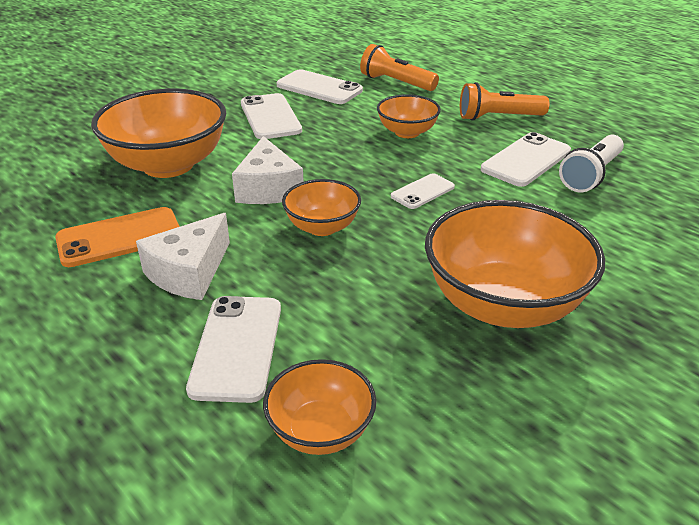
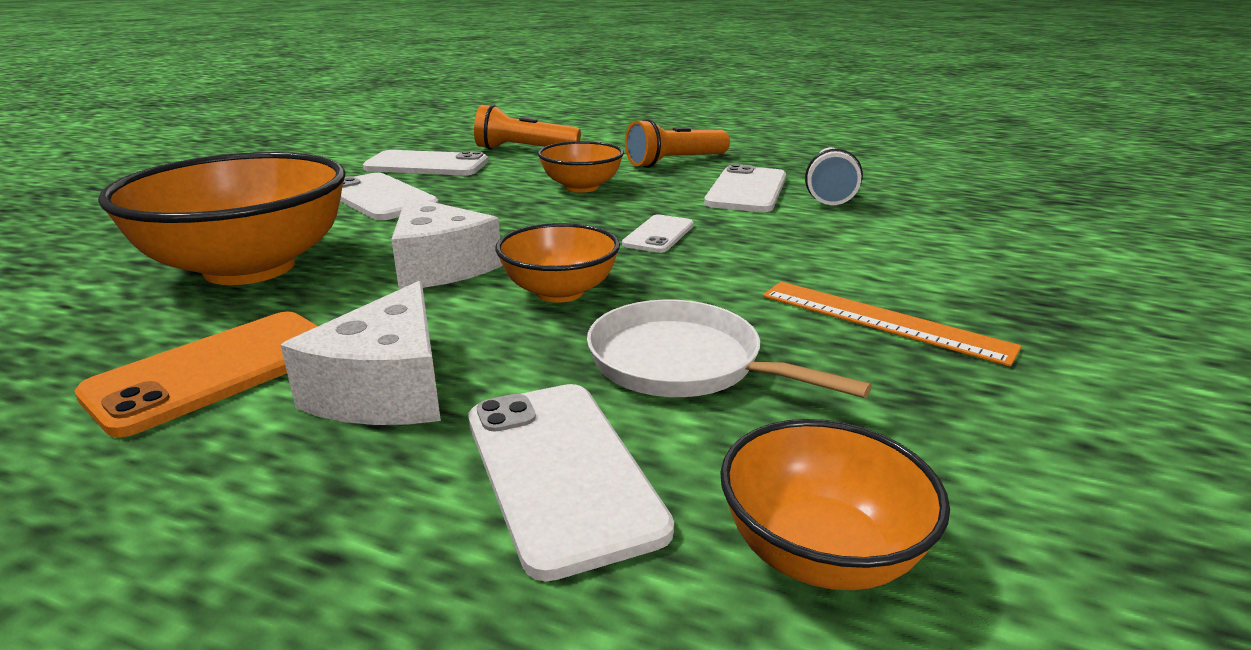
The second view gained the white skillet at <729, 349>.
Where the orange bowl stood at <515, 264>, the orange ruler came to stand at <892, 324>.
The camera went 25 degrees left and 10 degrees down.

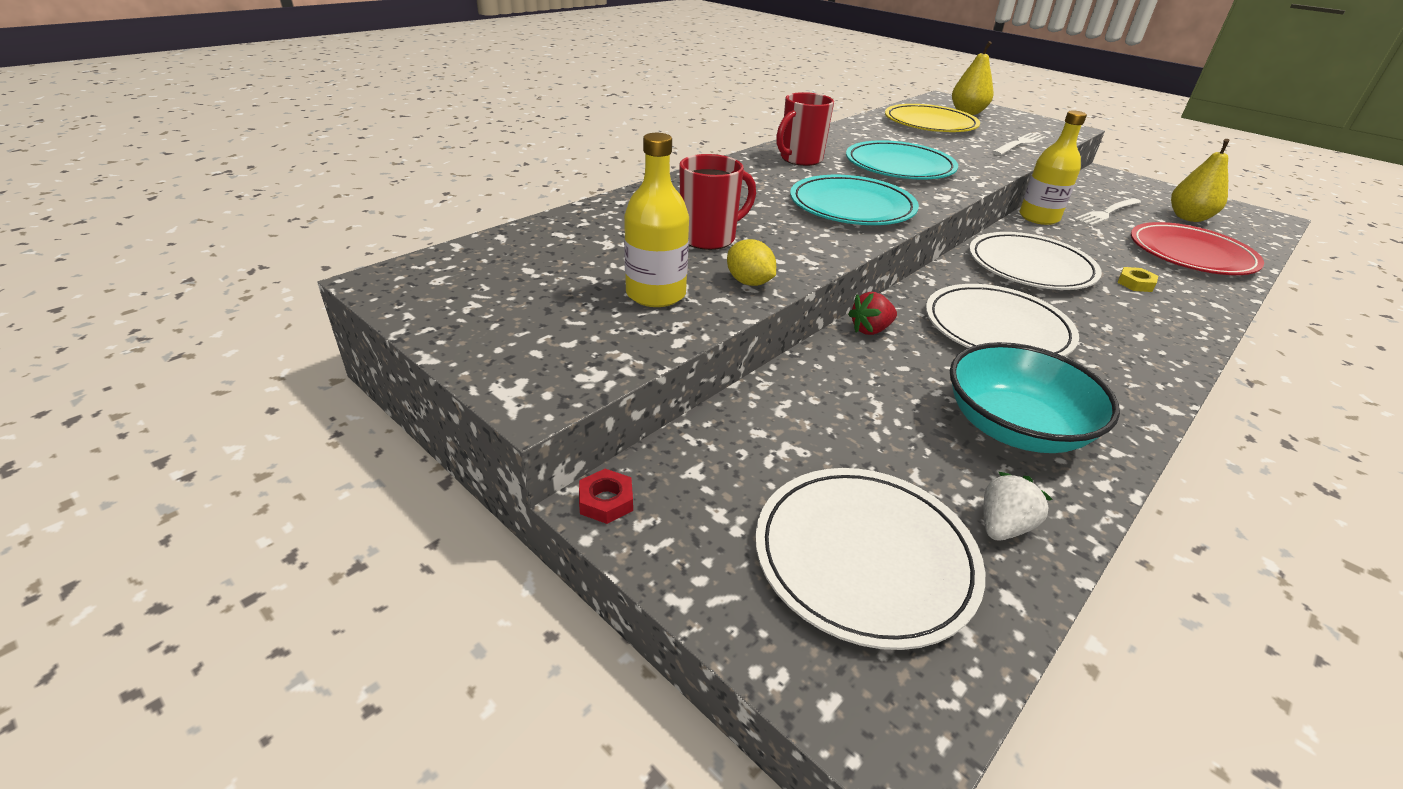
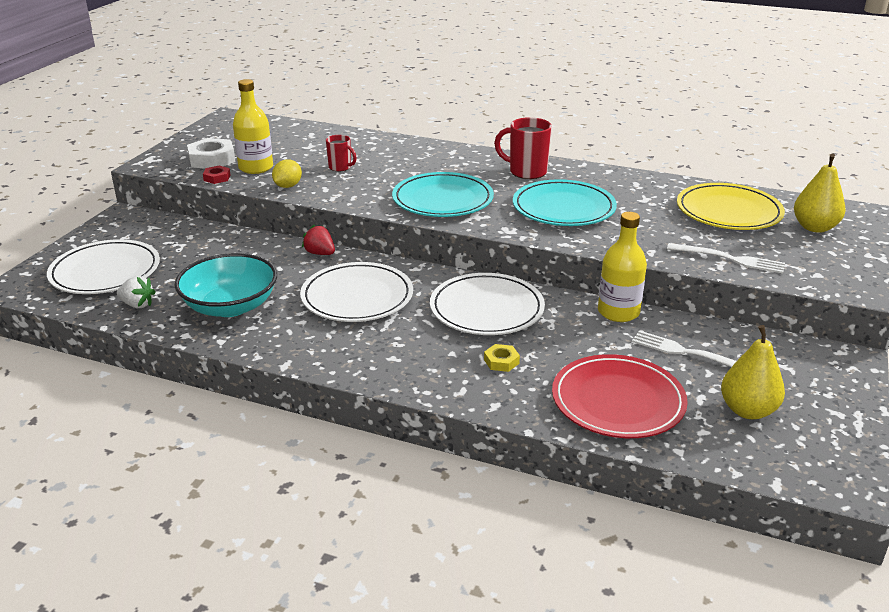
The second view gained the white nut at <211, 153>.
The crimson nut ended up elsewhere, having gone from <606, 496> to <217, 174>.
The size of the crimson mug at <718, 202> changed by a factor of 0.61.
The camera went 70 degrees right and 5 degrees down.

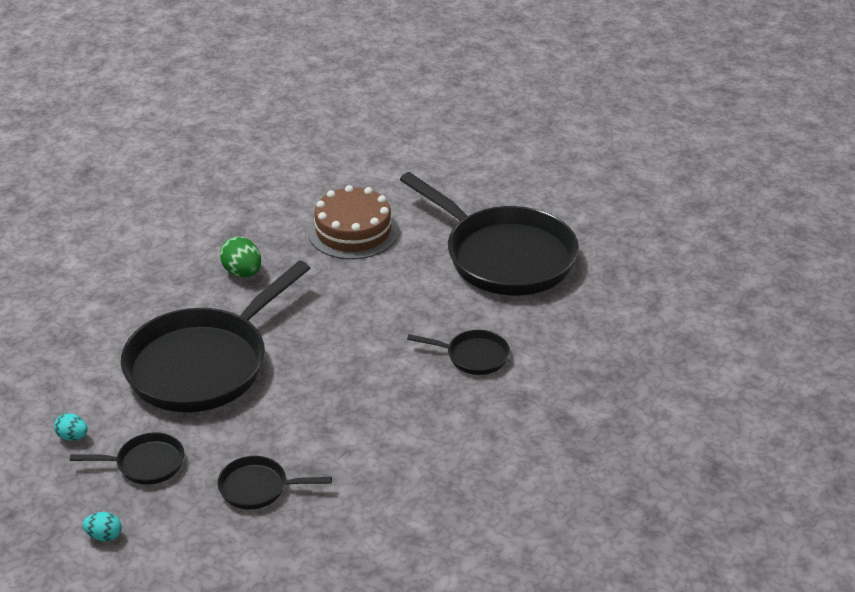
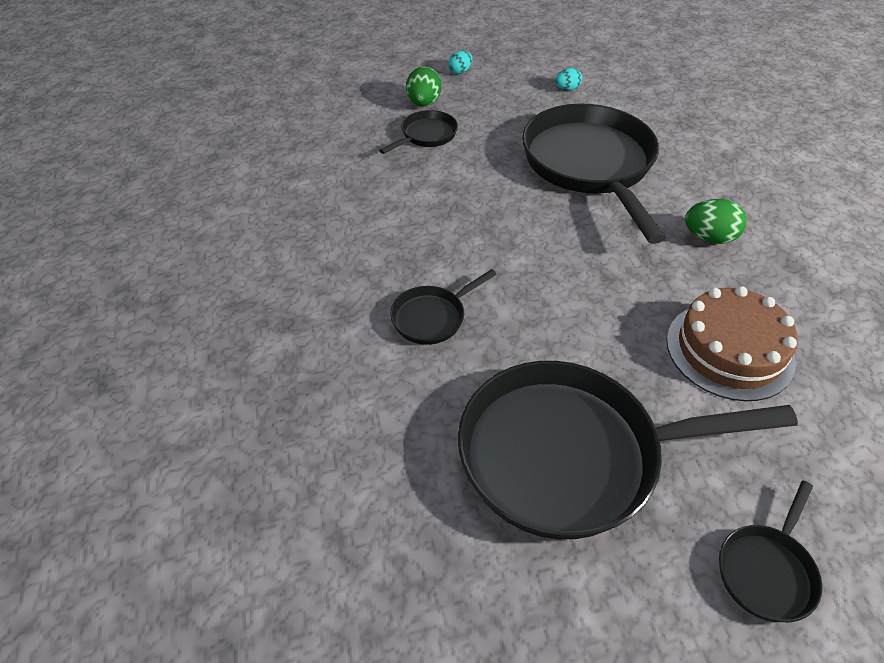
The second view gained the emerald egg at <424, 86>.
The jet-black skillet ended up elsewhere, having gone from <127, 458> to <770, 551>.
The camera went 130 degrees right and 10 degrees up.

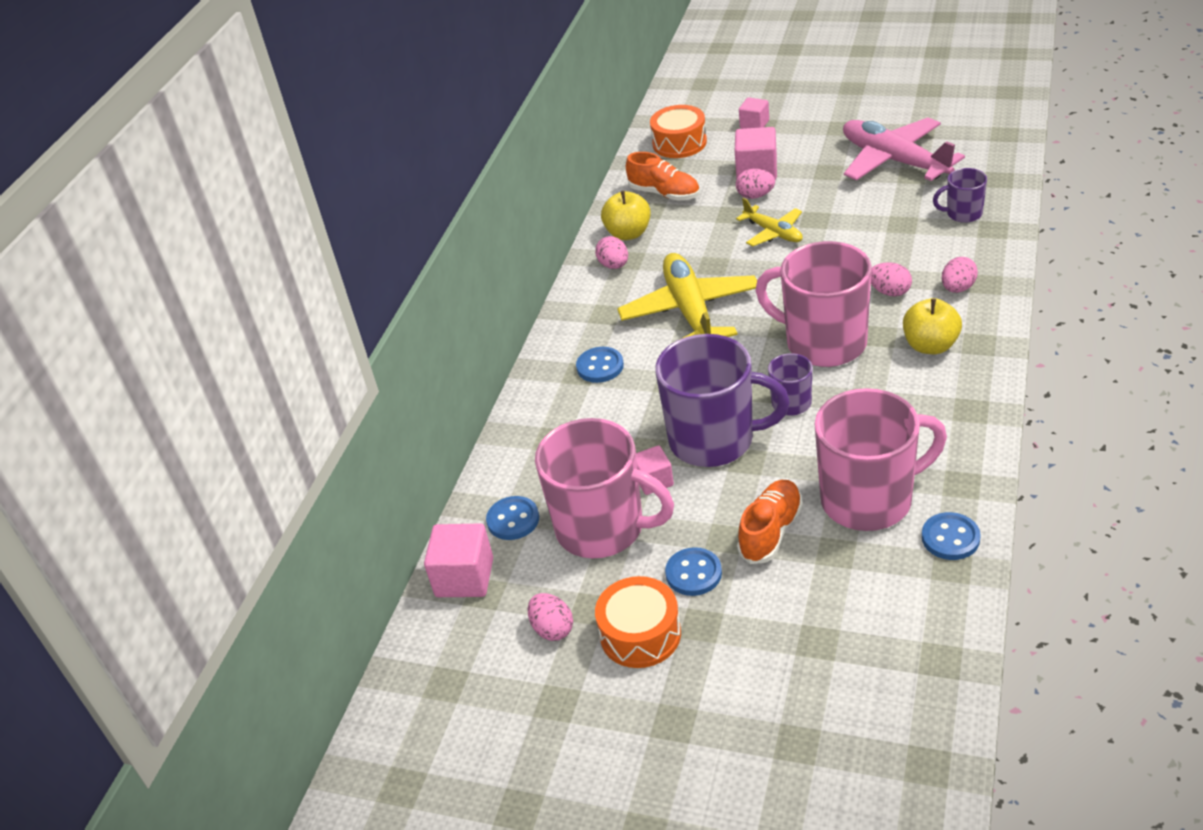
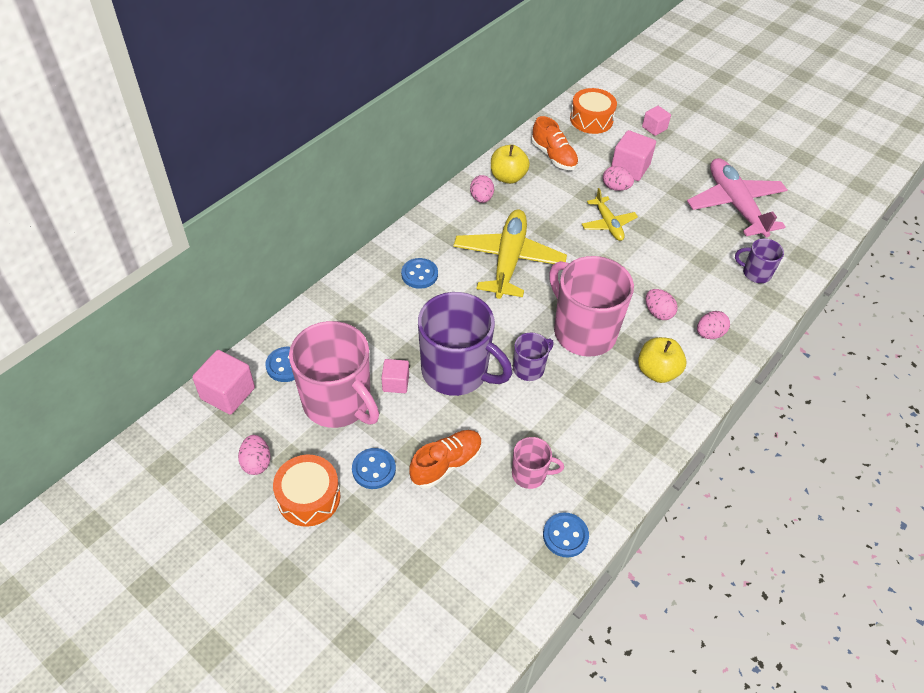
The size of the pink mug at <881, 459> changed by a factor of 0.48.
The camera went 15 degrees right and 10 degrees up.

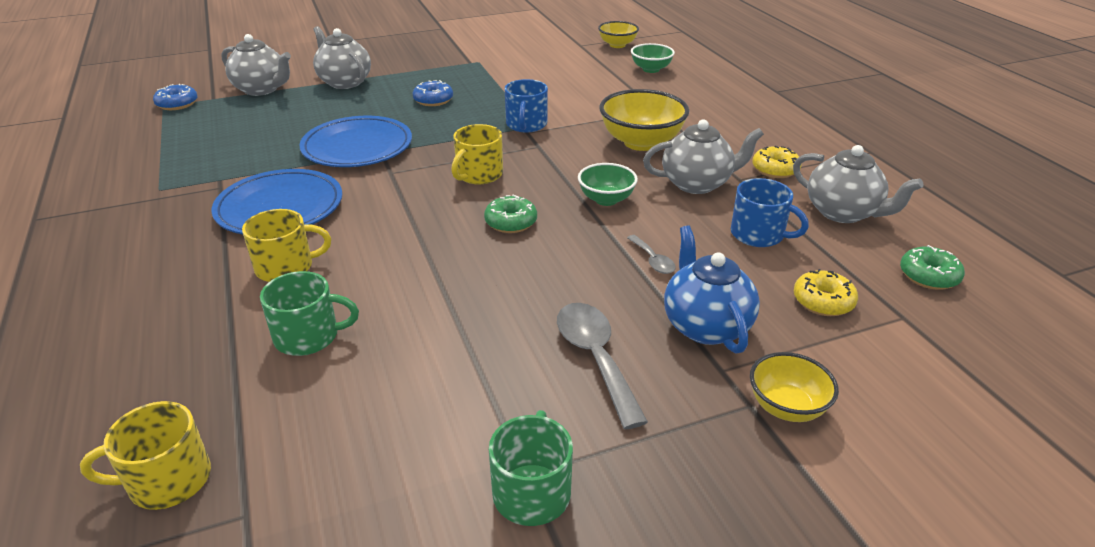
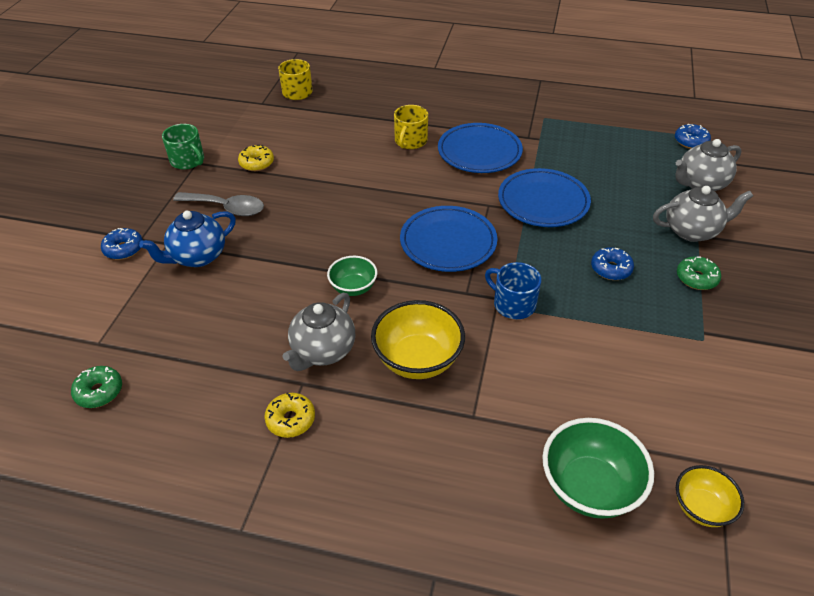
Where the yellow bowl stood at <794, 387>, the cobalt glazed donut came to stand at <122, 244>.
The cobalt tea pot at <712, 290> ended up facing another way, 120 degrees clockwise from before.
The yellow glazed donut ended up elsewhere, having gone from <826, 292> to <256, 158>.
Where the yellow mug stood at <477, 154>, the cobalt plate came to stand at <448, 239>.
The size of the emerald bowl at <653, 58> changed by a factor of 1.67.
The emerald glazed donut ended up elsewhere, having gone from <510, 214> to <699, 273>.
The second view lost the emerald mug at <309, 313>.
The second view lost the grey tablespoon at <651, 254>.
The second view lost the cobalt mug at <770, 212>.
The second view lost the grey tea pot at <858, 184>.
The camera went 125 degrees right and 10 degrees up.

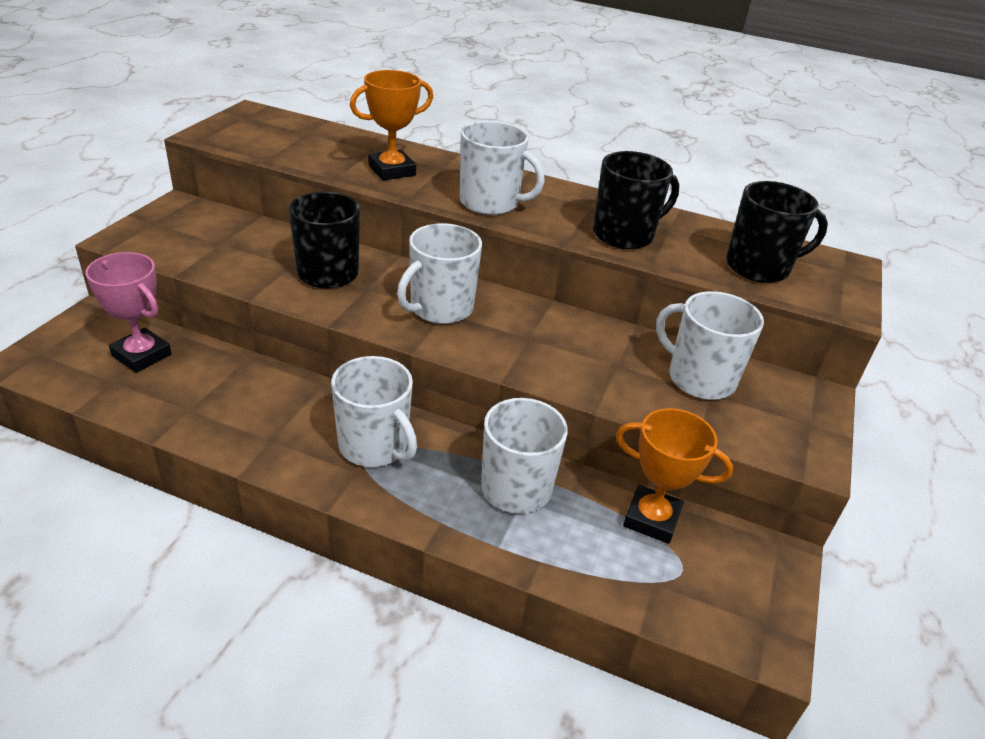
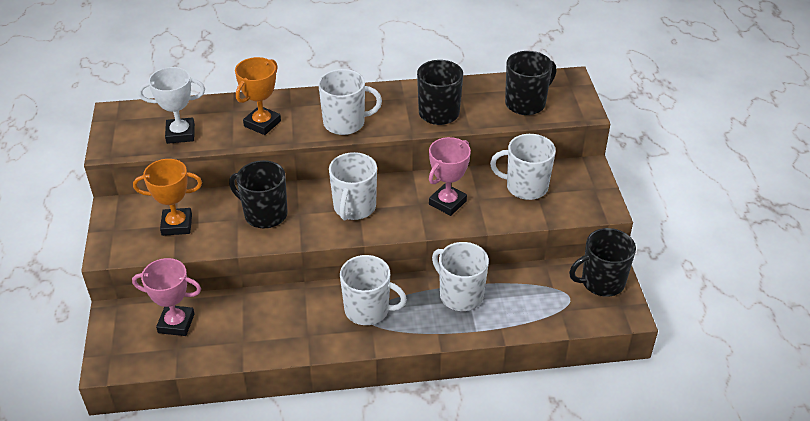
The orange award cup ended up elsewhere, having gone from <674, 476> to <167, 197>.
The second view gained the white award cup at <171, 105>.
The second view gained the pink award cup at <450, 176>.
The second view gained the jet-black mug at <602, 262>.
The camera went 25 degrees left and 5 degrees up.

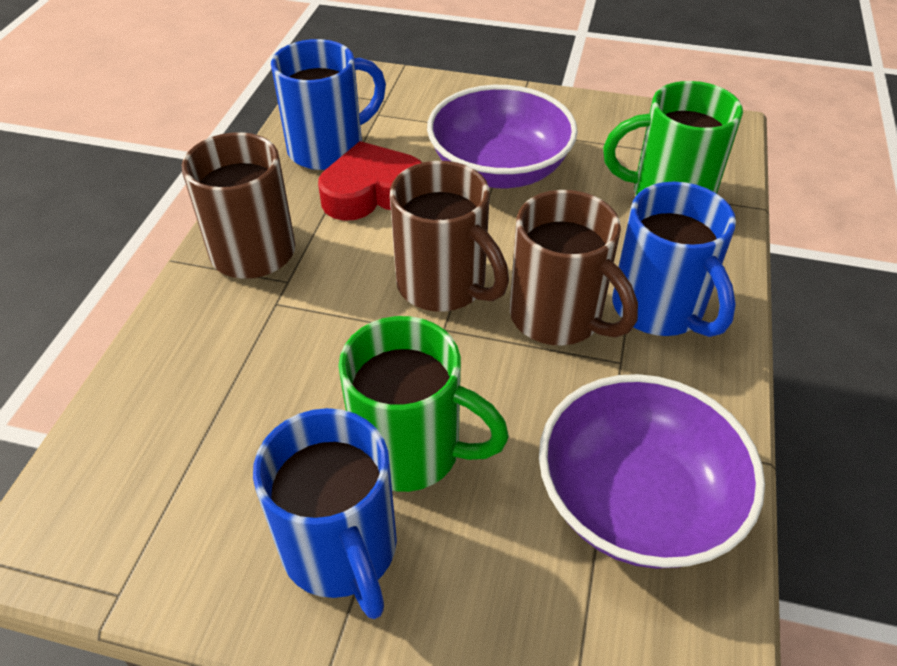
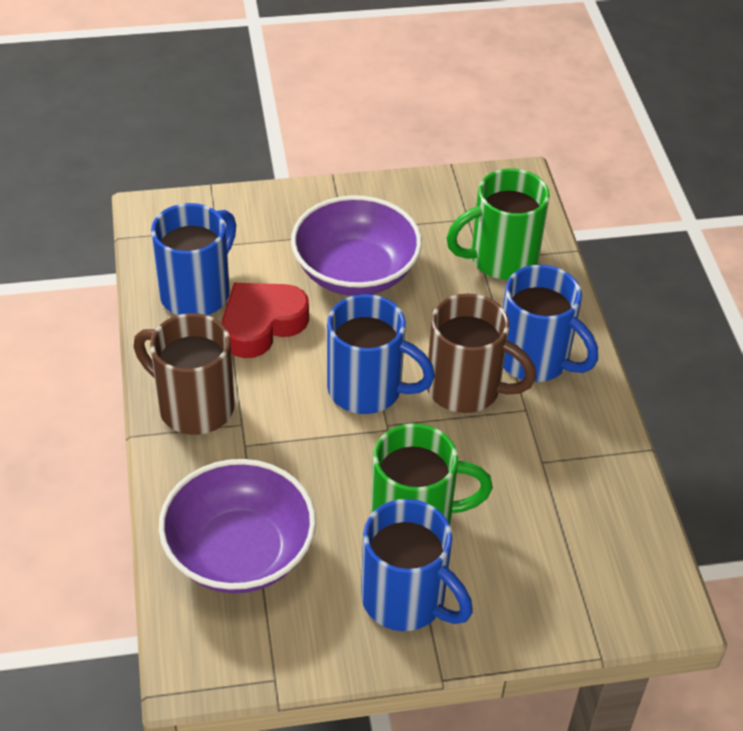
The royal purple bowl ended up elsewhere, having gone from <652, 471> to <237, 526>.
What was the brown mug at <449, 236> turned into the cobalt mug at <381, 354>.
The camera went 25 degrees left and 0 degrees up.

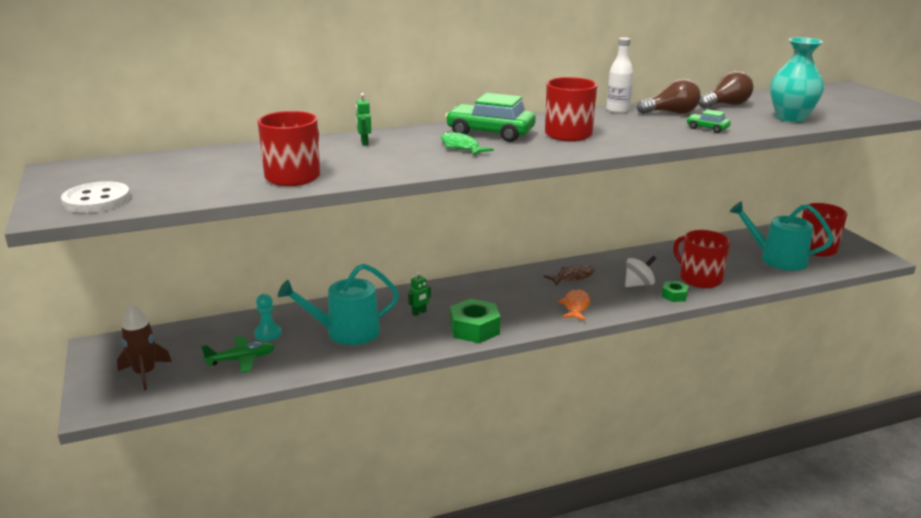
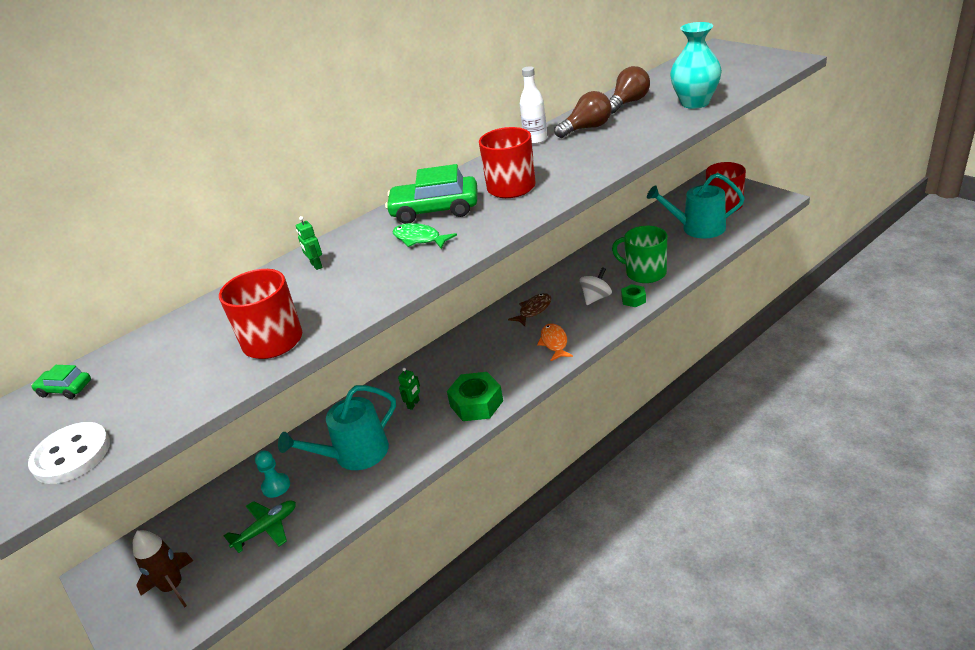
The emerald automobile ended up elsewhere, having gone from <708, 121> to <61, 382>.
What was the crimson mug at <701, 259> turned into the emerald mug at <639, 254>.
The camera went 15 degrees left and 10 degrees up.

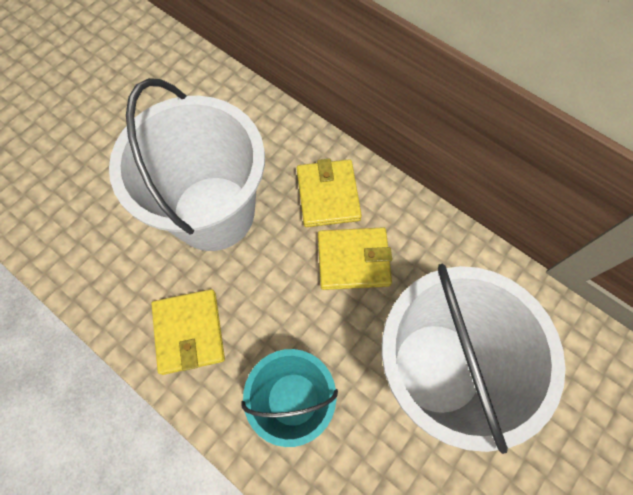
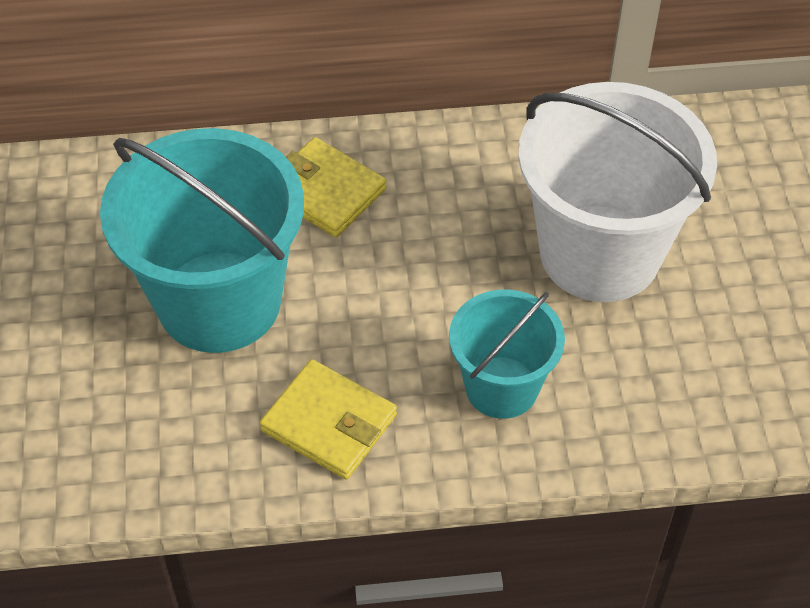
What was the white bucket at <187, 164> turned into the turquoise bucket at <202, 240>.
The second view lost the yellow billfold at <355, 258>.
The camera went 45 degrees left and 15 degrees down.

